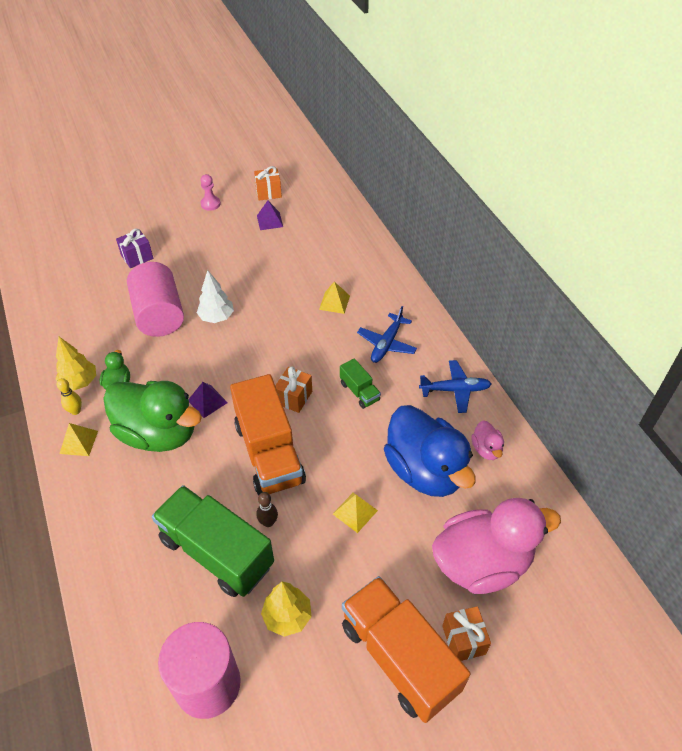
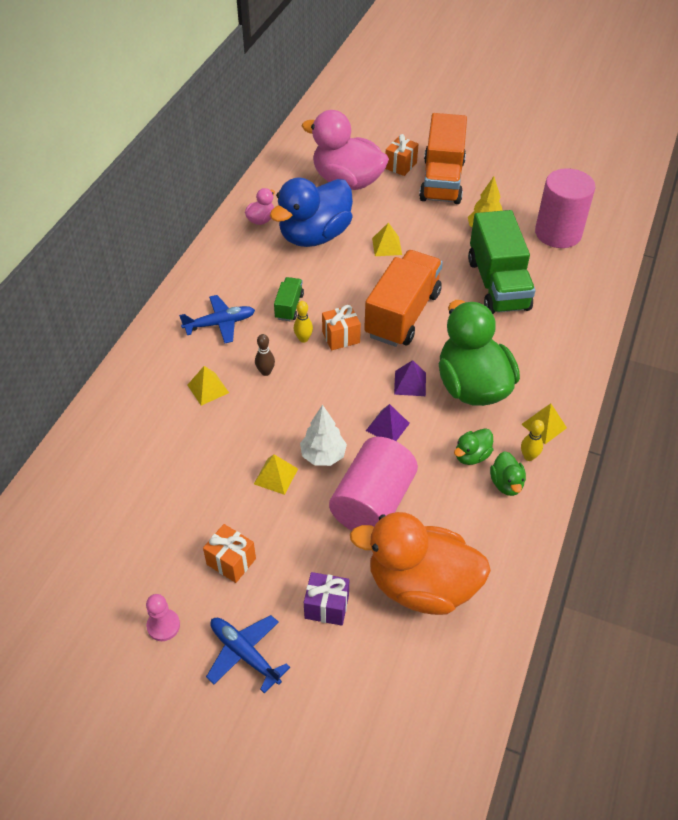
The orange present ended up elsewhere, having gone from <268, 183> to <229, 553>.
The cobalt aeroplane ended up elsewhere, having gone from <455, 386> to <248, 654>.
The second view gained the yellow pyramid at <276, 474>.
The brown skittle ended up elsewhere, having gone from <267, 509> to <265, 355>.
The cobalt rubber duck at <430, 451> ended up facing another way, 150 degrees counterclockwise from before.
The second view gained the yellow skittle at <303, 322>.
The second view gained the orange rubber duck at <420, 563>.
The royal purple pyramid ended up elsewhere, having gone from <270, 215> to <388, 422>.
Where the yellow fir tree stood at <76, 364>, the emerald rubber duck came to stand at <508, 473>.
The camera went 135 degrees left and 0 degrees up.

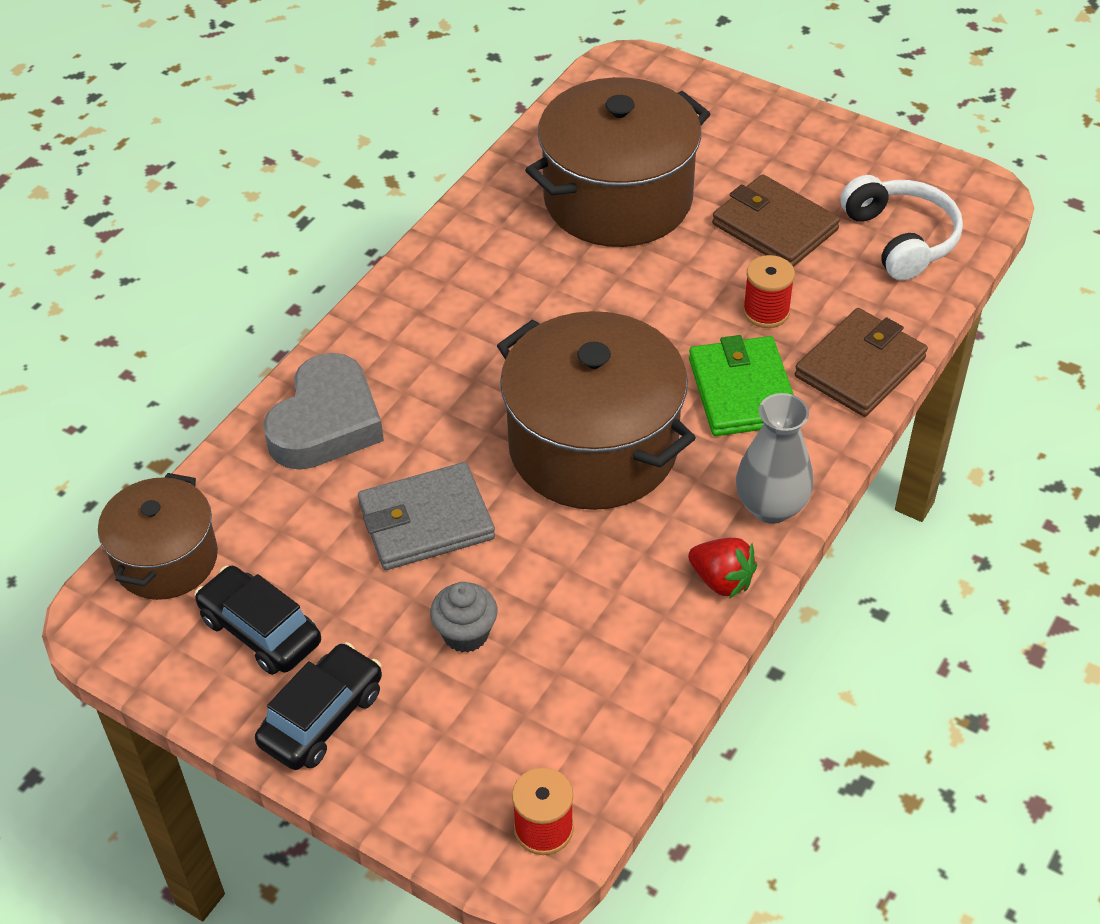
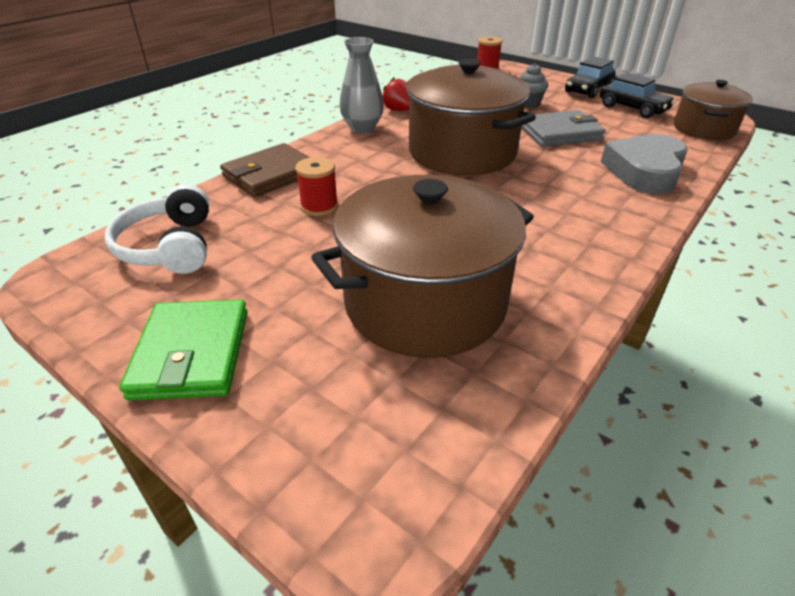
The emerald billfold ended up elsewhere, having gone from <741, 385> to <183, 349>.
The second view lost the brown billfold at <776, 220>.
The camera went 175 degrees left and 10 degrees down.

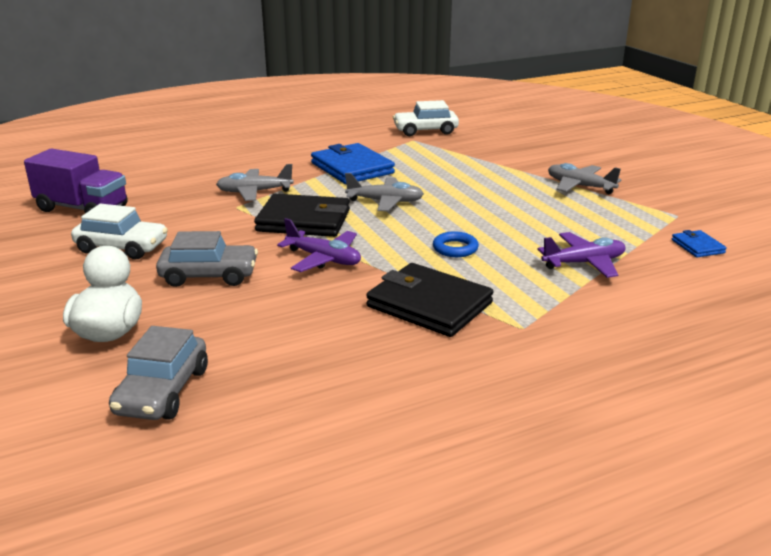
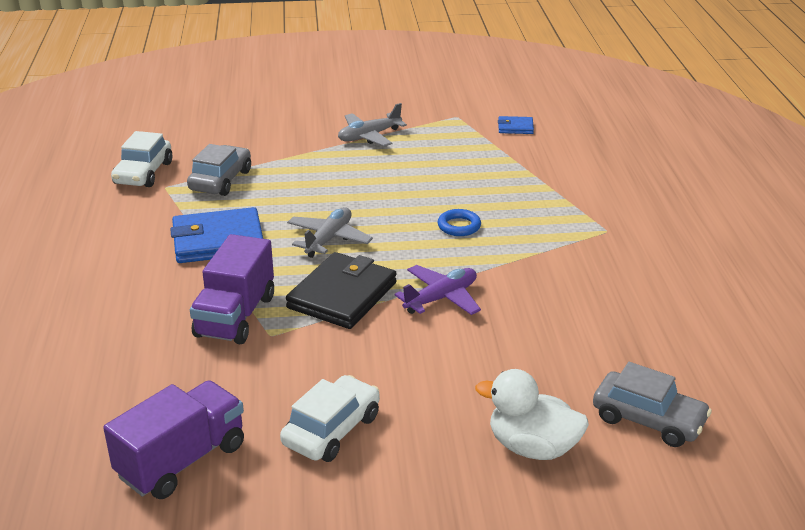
The grey automobile ended up elsewhere, having gone from <207, 259> to <219, 170>.
Where the grey aeroplane stood at <255, 182>, the royal purple lorry came to stand at <232, 289>.
The second view lost the jet-black billfold at <430, 300>.
The second view lost the royal purple aeroplane at <581, 255>.
The camera went 70 degrees left and 5 degrees up.

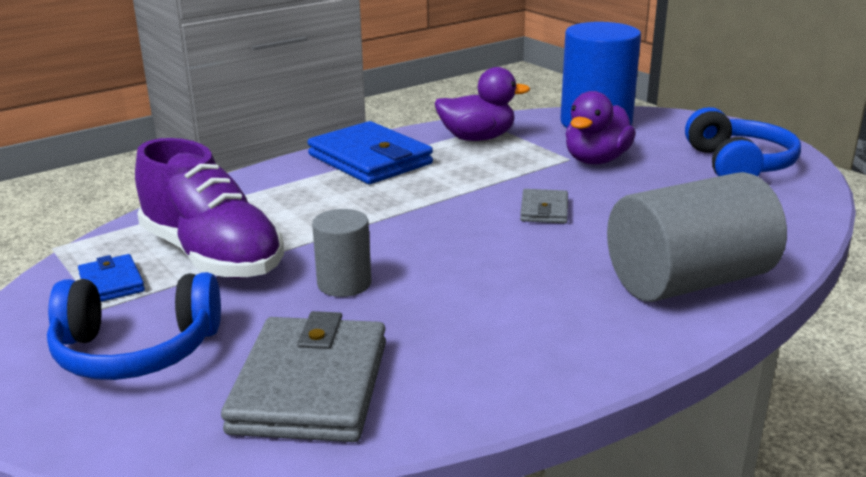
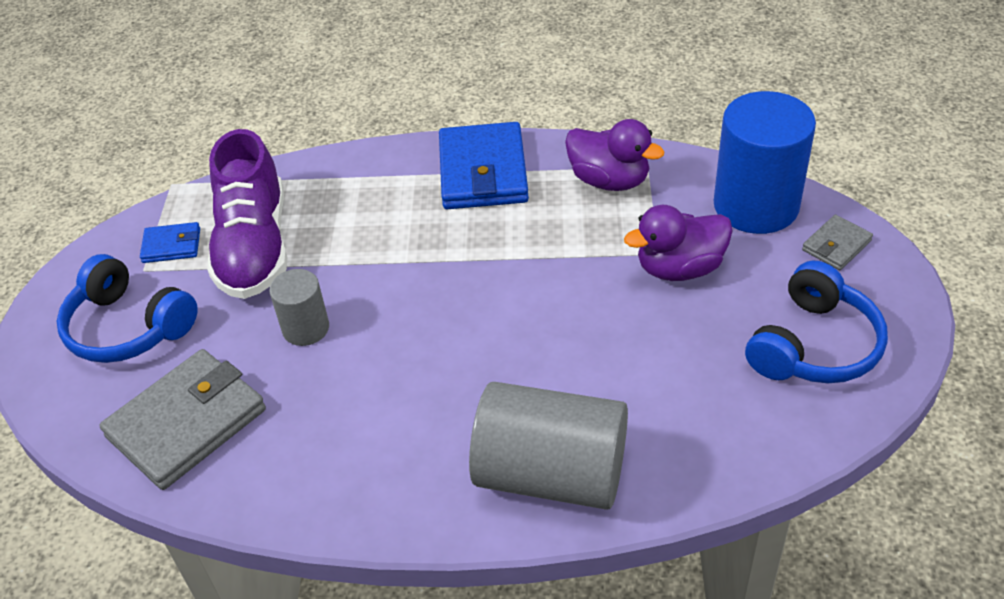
The cobalt billfold at <111, 278> ended up facing another way, 75 degrees clockwise from before.
The grey billfold ended up elsewhere, having gone from <544, 206> to <837, 242>.
The camera went 40 degrees right and 20 degrees up.

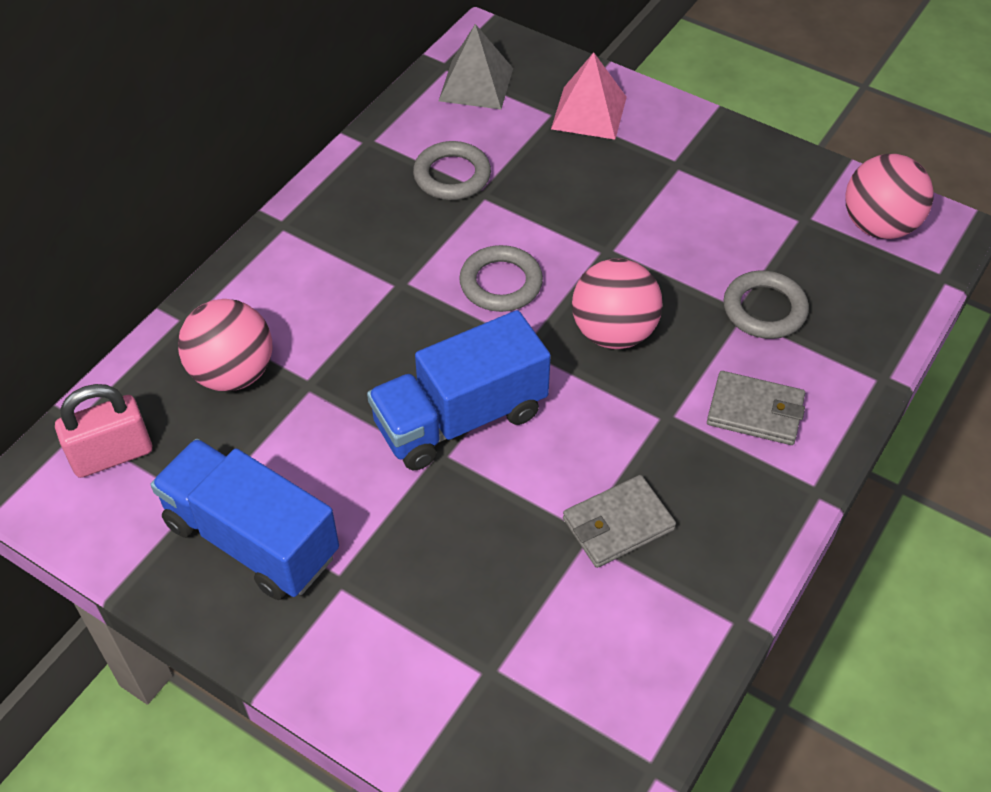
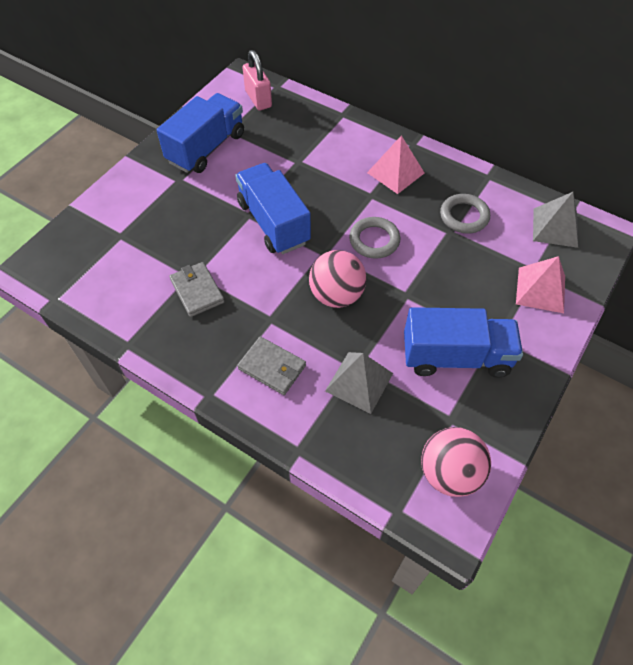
The grey billfold at <756, 408> ended up facing another way, 75 degrees counterclockwise from before.
Where the grey torus stood at <766, 305>, the grey pyramid came to stand at <359, 383>.
The second view gained the pink pyramid at <395, 164>.
The second view gained the cobalt lorry at <463, 342>.
The second view lost the pink sphere at <225, 345>.
The camera went 90 degrees right and 5 degrees up.

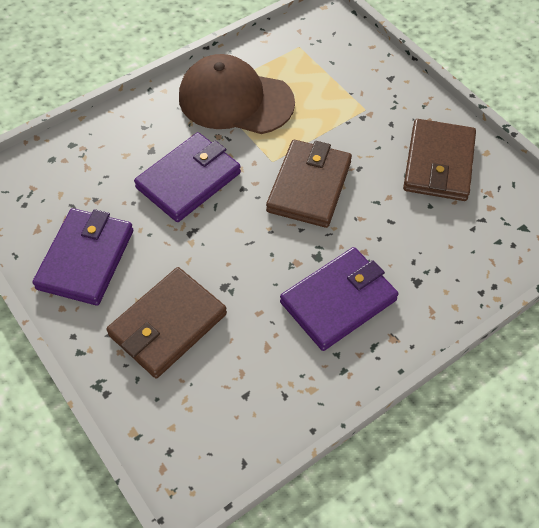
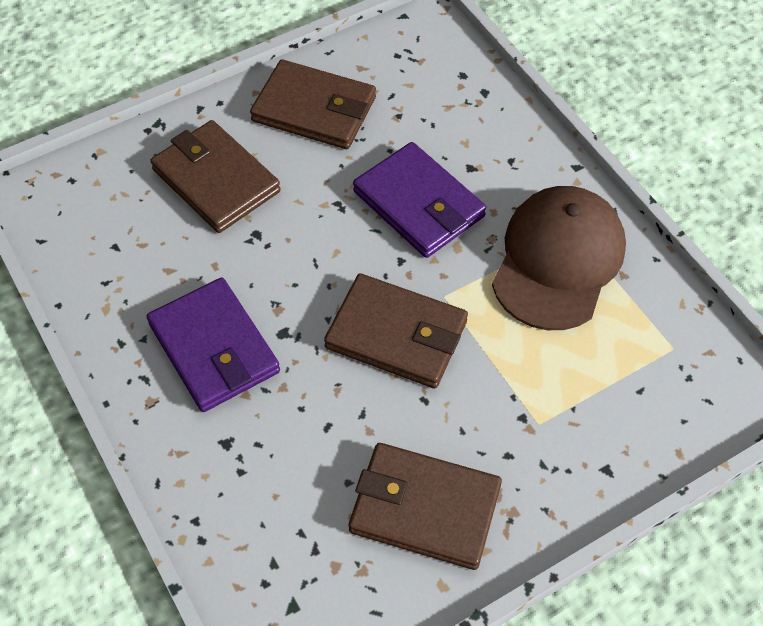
What was the royal purple billfold at <82, 257> turned into the brown billfold at <313, 104>.
The camera went 95 degrees right and 0 degrees up.

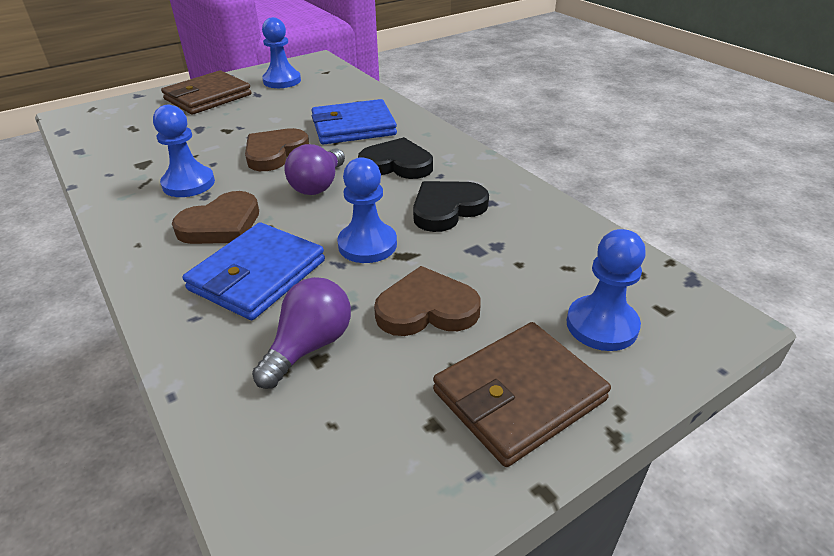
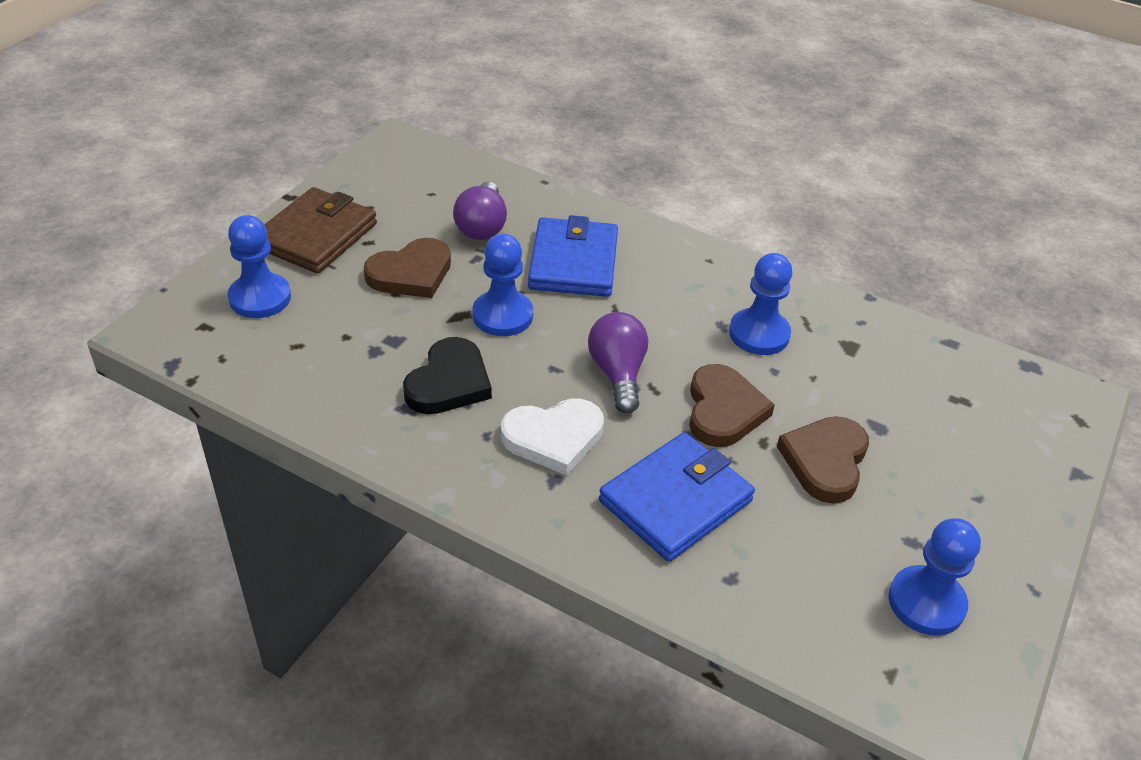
What was the jet-black heart at <395, 158> turned into the white heart at <552, 437>.
The brown heart ended up elsewhere, having gone from <215, 217> to <823, 459>.
The second view lost the brown billfold at <206, 92>.
The camera went 150 degrees right and 5 degrees up.

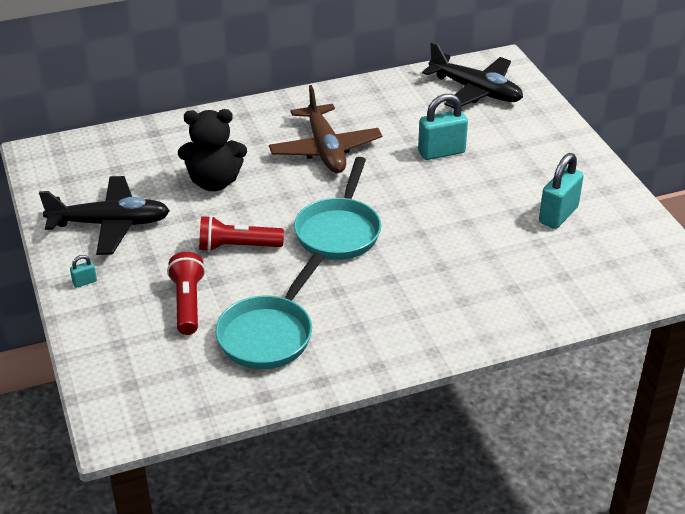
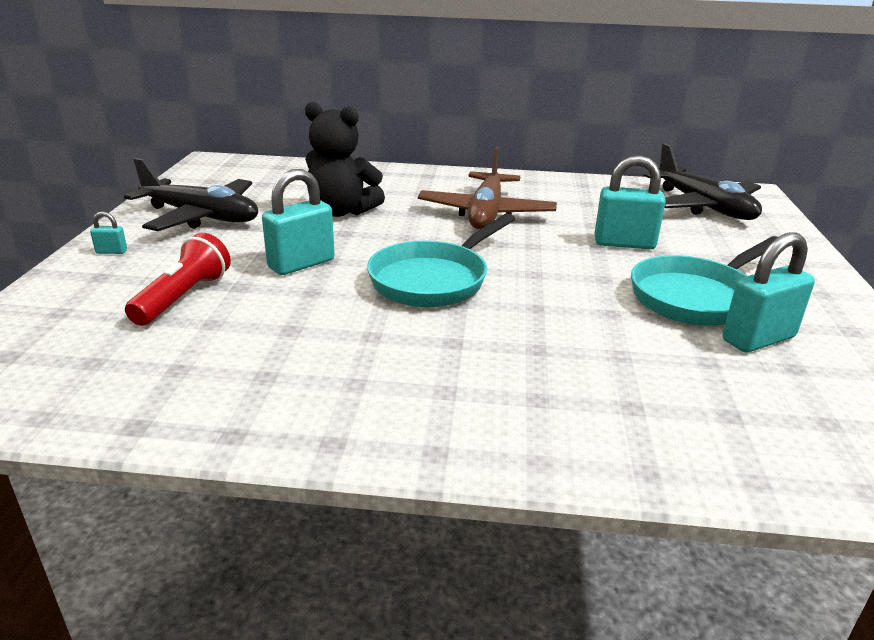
Where the crimson pocket torch stood at <241, 233>, the turquoise lock came to stand at <298, 222>.
The turquoise skillet ended up elsewhere, having gone from <269, 311> to <704, 281>.
The camera went 25 degrees right and 10 degrees down.

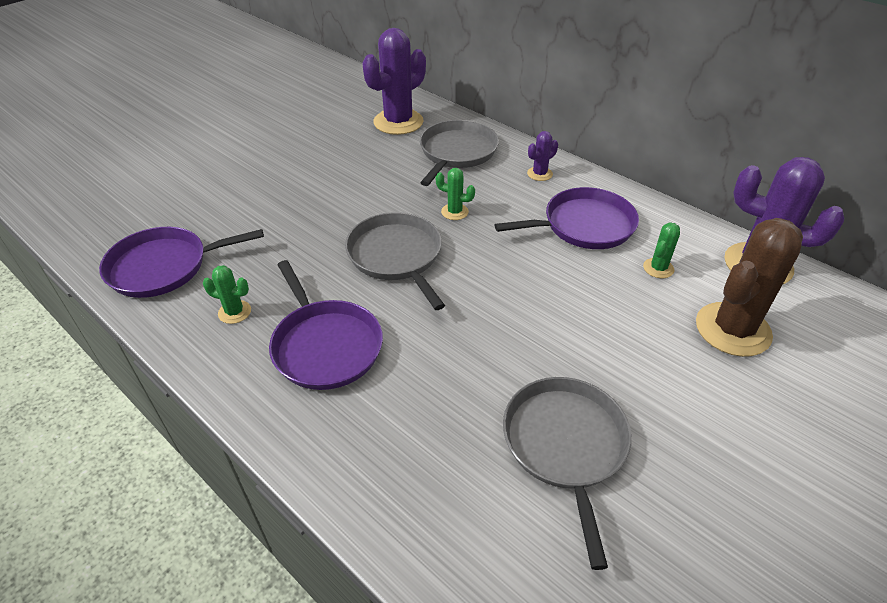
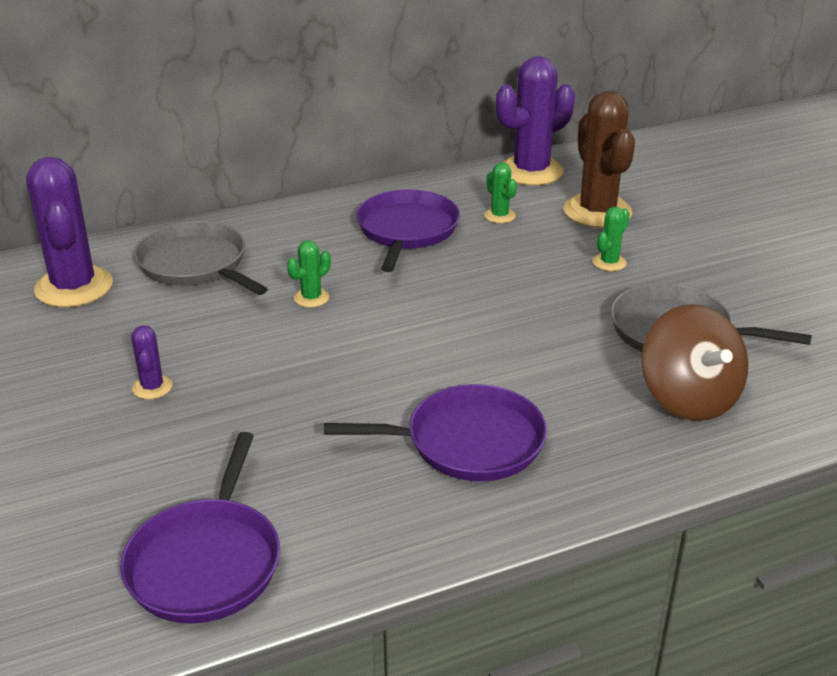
The royal purple cactus ended up elsewhere, having gone from <542, 156> to <152, 362>.
The emerald cactus ended up elsewhere, having gone from <227, 294> to <611, 239>.
The second view gained the brown spinning top at <695, 362>.
The second view lost the grey skillet at <395, 261>.
The camera went 65 degrees left and 10 degrees down.

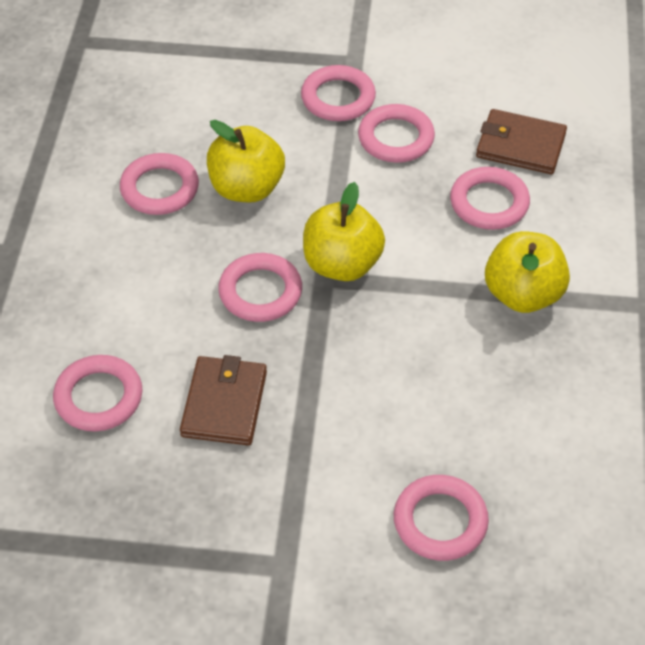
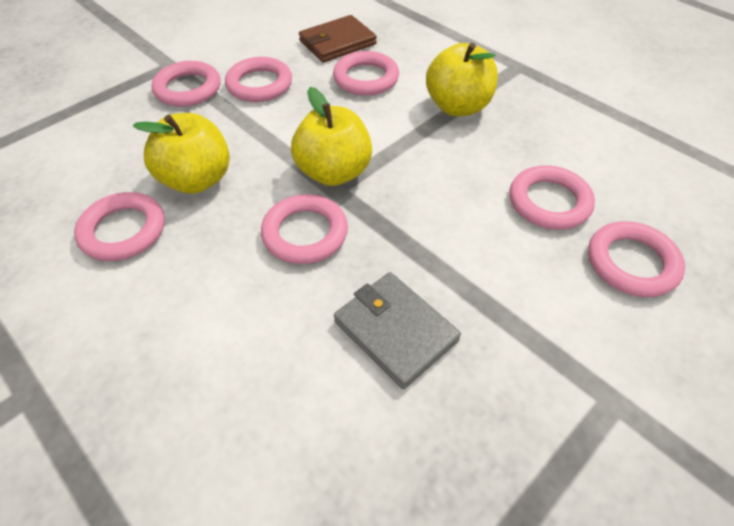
What was the brown billfold at <223, 400> turned into the grey billfold at <397, 330>.
The pink torus ended up elsewhere, having gone from <97, 393> to <552, 197>.
The camera went 50 degrees left and 0 degrees up.

